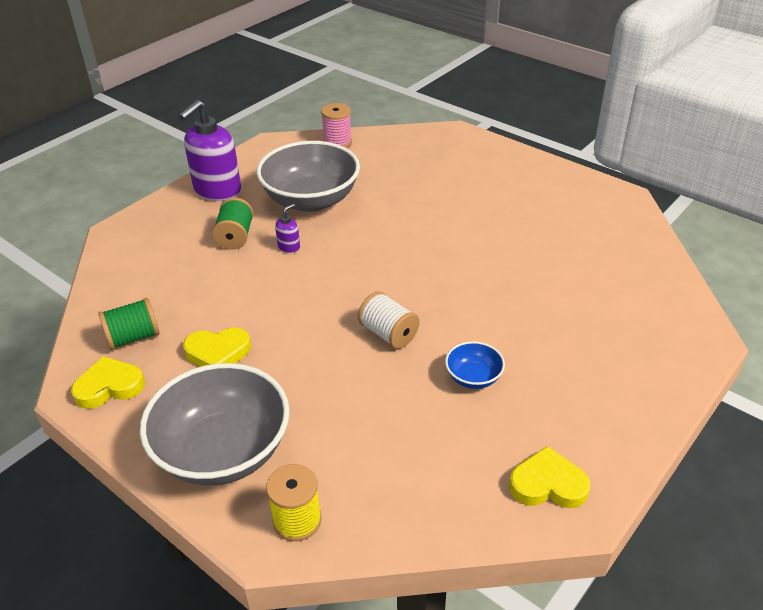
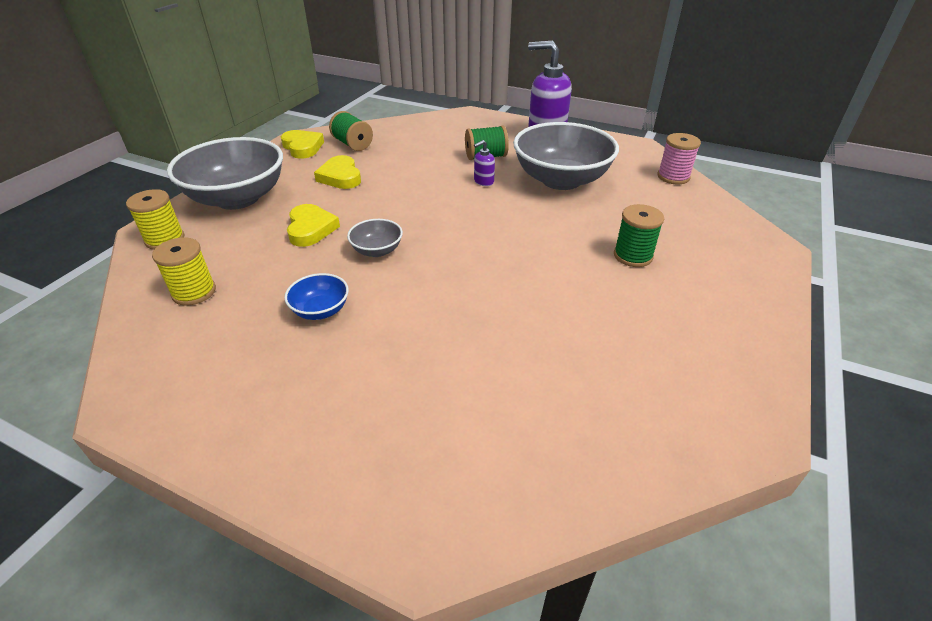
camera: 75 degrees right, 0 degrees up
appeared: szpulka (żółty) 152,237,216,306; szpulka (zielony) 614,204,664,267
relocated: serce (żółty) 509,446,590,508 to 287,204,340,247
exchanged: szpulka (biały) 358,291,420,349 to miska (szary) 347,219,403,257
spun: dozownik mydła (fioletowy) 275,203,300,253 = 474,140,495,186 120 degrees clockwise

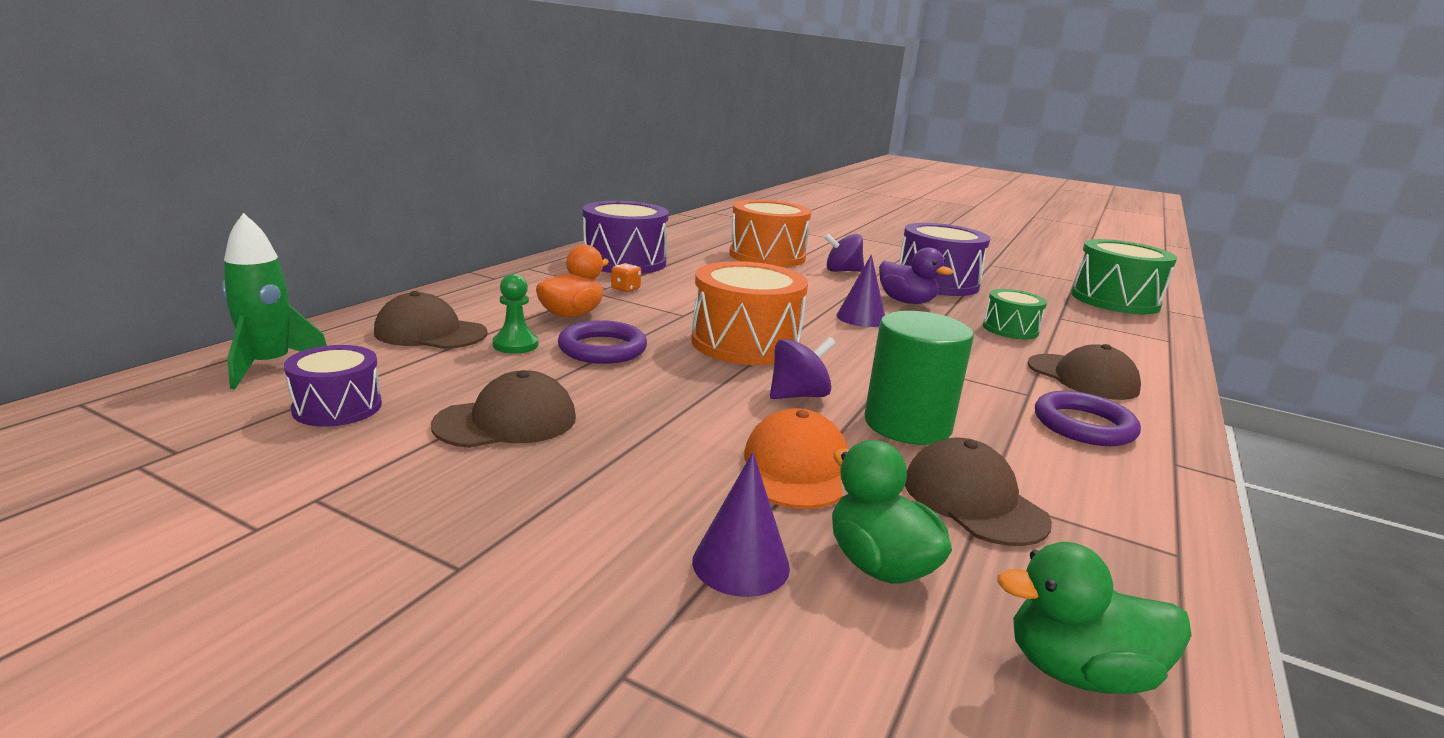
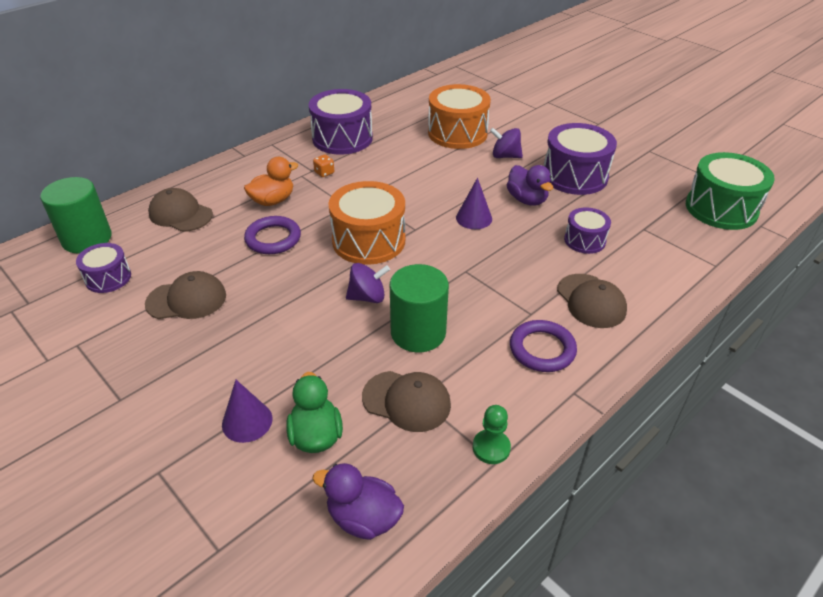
camera: 20 degrees right, 20 degrees up
missing: czapka (pomarańczowy) 744,408,848,509
relocated: pionek (zielony) 493,274,538,354 to 473,405,511,464
exchanged: rakieta (zielony) 222,213,327,389 to walec (zielony) 40,177,112,254
colour: bęben (zielony) 983,289,1047,339 to bęben (fioletowy) 564,207,611,254; kaczka (zielony) 997,542,1192,694 to kaczka (fioletowy) 313,463,404,540
spun: czapka (brązowy) 905,438,1052,546 = 362,371,451,432 120 degrees clockwise

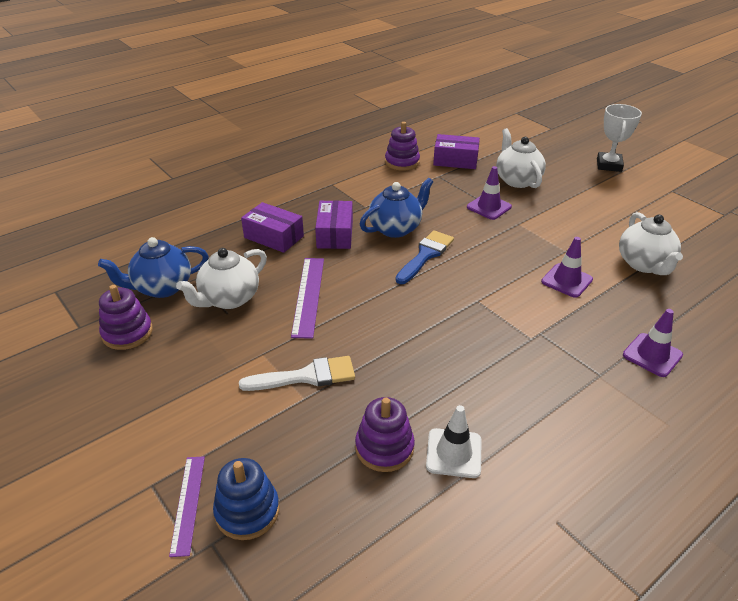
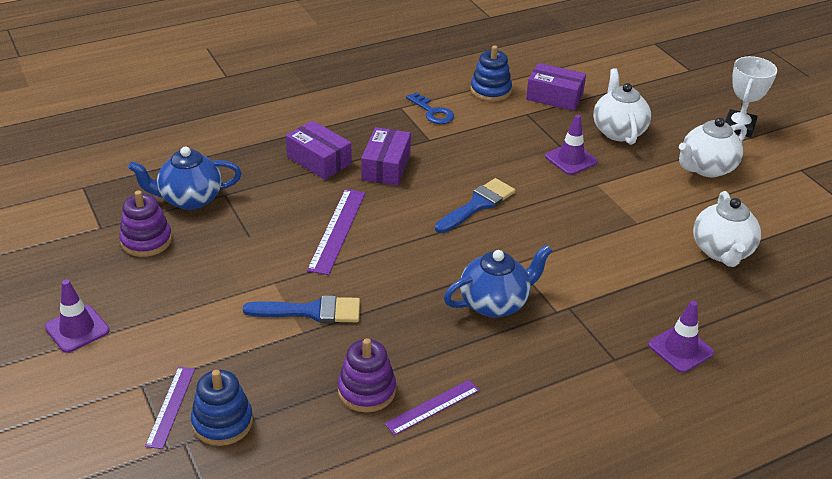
camera: 10 degrees right, 0 degrees up
appeared: klucz (niebieski) 406,92,454,124
relocated: imbryk (biały) 176,248,267,309 to 679,117,747,177; imbryk (niebieski) 360,178,434,238 to 444,245,552,318; pachołek (fioletowy) 541,237,593,298 to 45,280,110,353
exchanged: pachołek (biały) 426,405,481,478 to linijka (fioletowy) 384,380,479,435
colour: pędzel (biały) 239,356,355,391 to pędzel (niebieski) 243,295,360,323; zabawka nakładanka (fioletowy) 385,122,420,171 to zabawka nakładanka (niebieski) 470,45,512,102

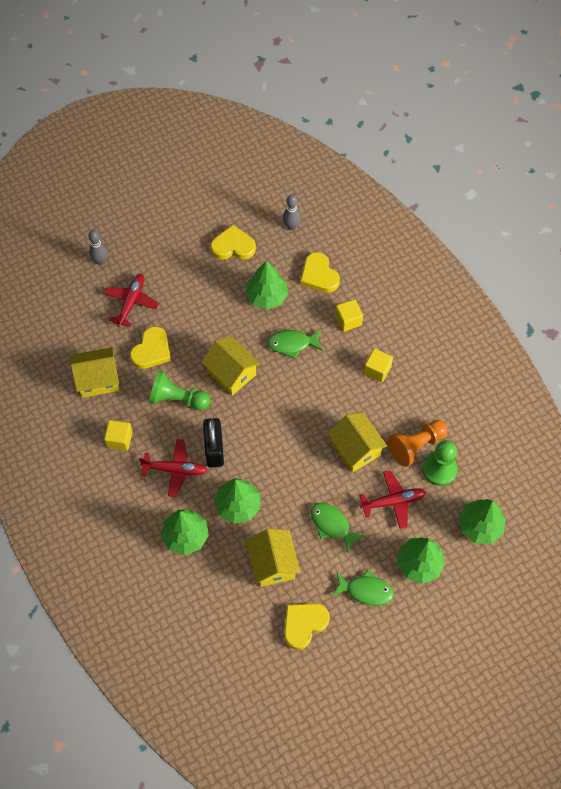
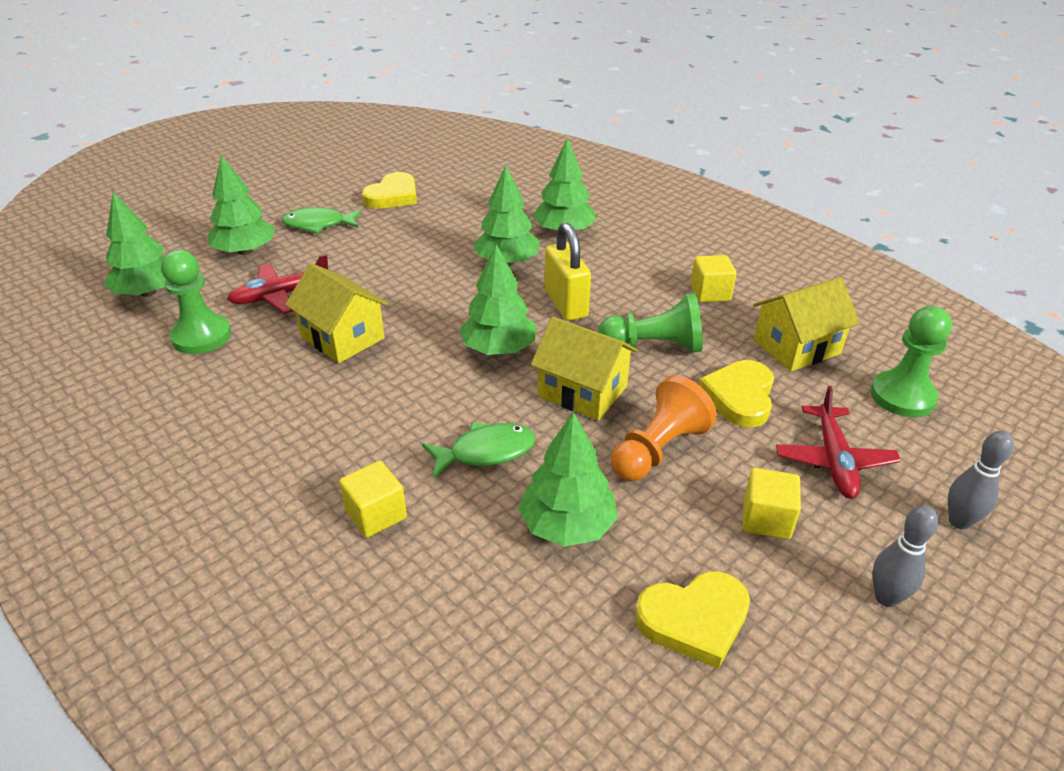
camera: 165 degrees right, 25 degrees down
missing: samolot (czerwony) 139,439,208,497; domek (żółty) 246,529,300,587; serce (żółty) 300,252,340,293; ryba (zielony) 311,503,364,552
appeared: drzewko (zielony) 459,244,536,355; pionek (zielony) 870,306,952,417
relocated: kręgiel (szary) 283,195,301,230 to 872,505,938,607; sześcian (żółty) 364,349,393,382 to 743,468,801,539; pionek (pomarańczowy) 388,420,448,467 to 611,375,717,481
colour: kłódka (czarny) 203,418,224,467 to kłódka (żółty) 545,223,591,321

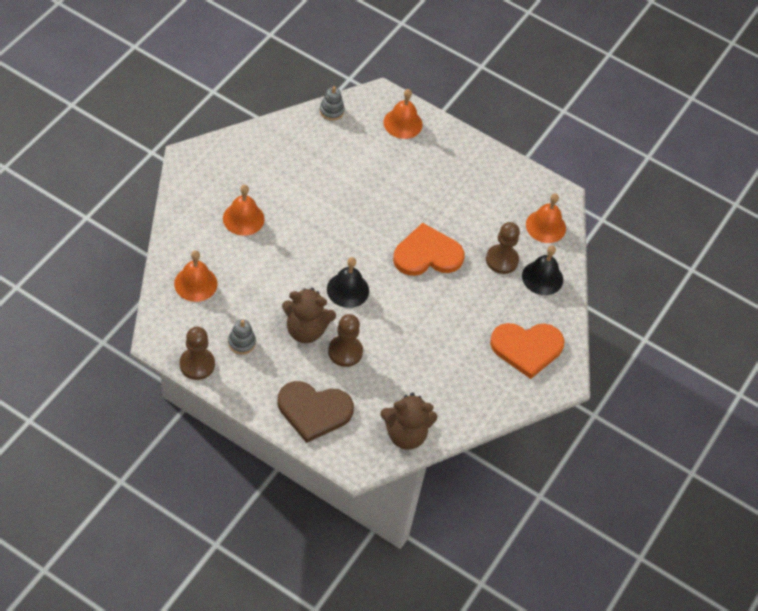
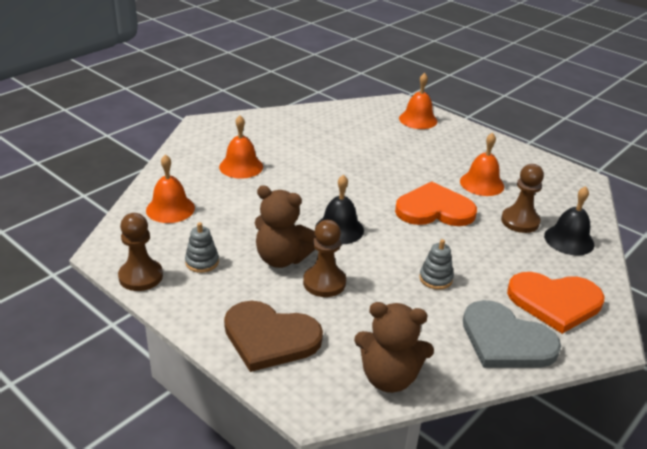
camera: 15 degrees right, 20 degrees down
appeared: serce (szary) 463,300,561,368
relocated: zabawka nakładanka (szary) 319,86,344,121 to 419,239,454,290; dzwonek (pomarańczowy) 526,193,566,243 to 460,133,504,196

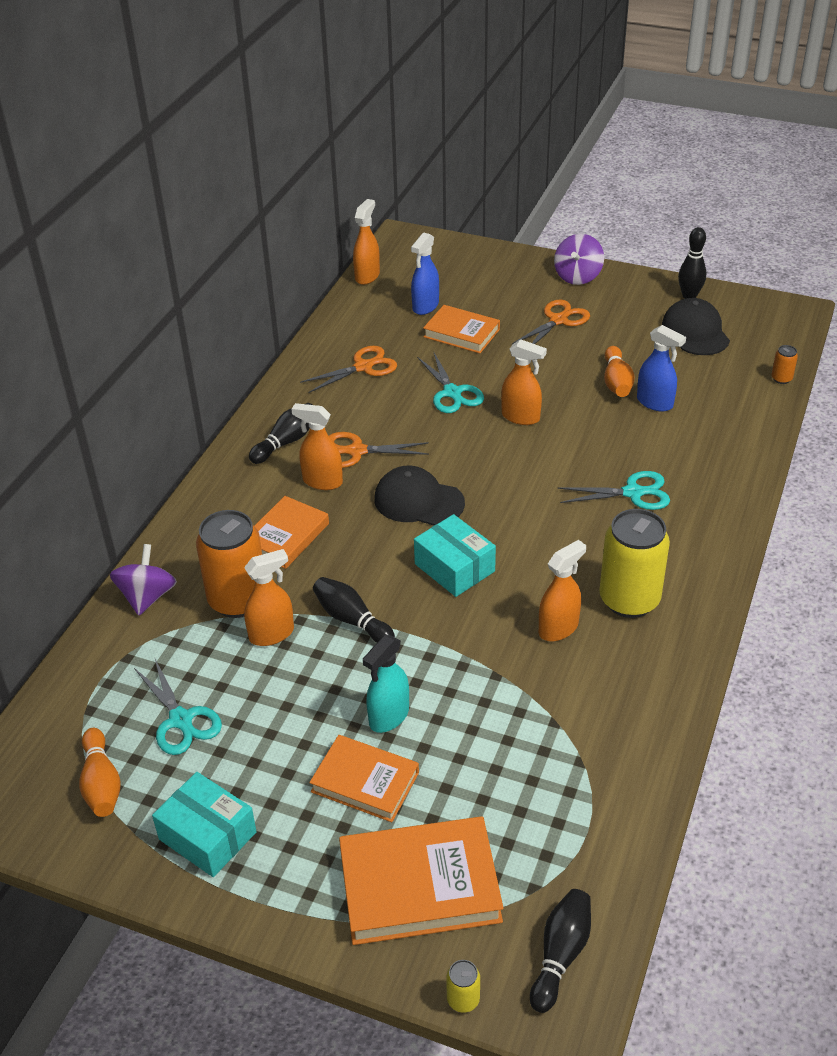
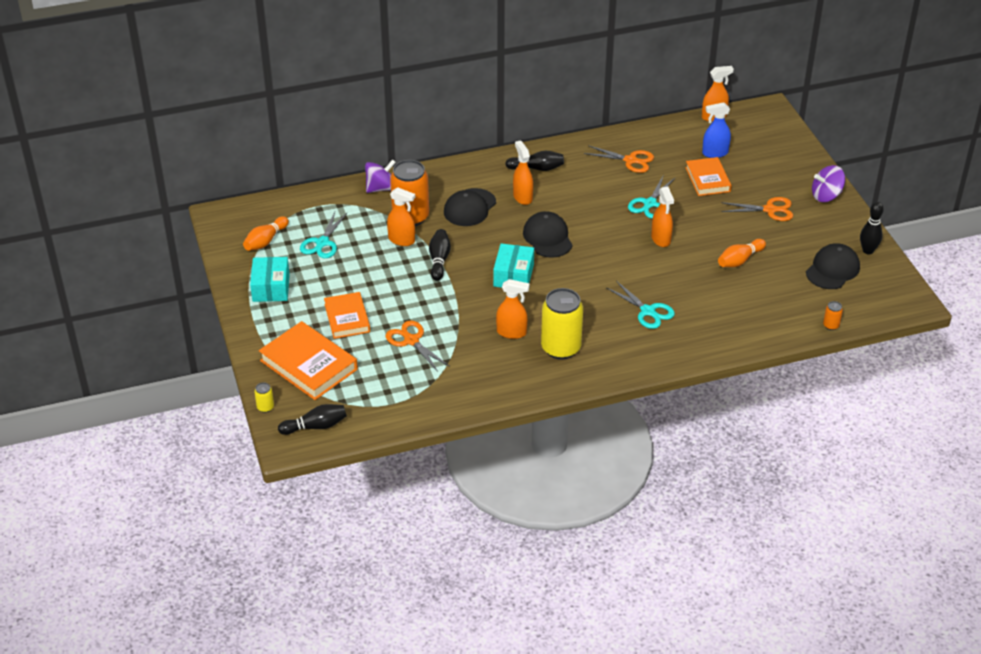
camera: 50 degrees right, 0 degrees up
missing: spryskiwacz (turkusowy) 363,635,409,733; spryskiwacz (niebieski) 637,325,686,412
relocated: nożyczki (pomarańczowy) 329,432,429,468 to 386,320,450,372
exchanged: książka (pomarańczowy) 255,496,329,569 to czapka (czarny) 444,188,496,226

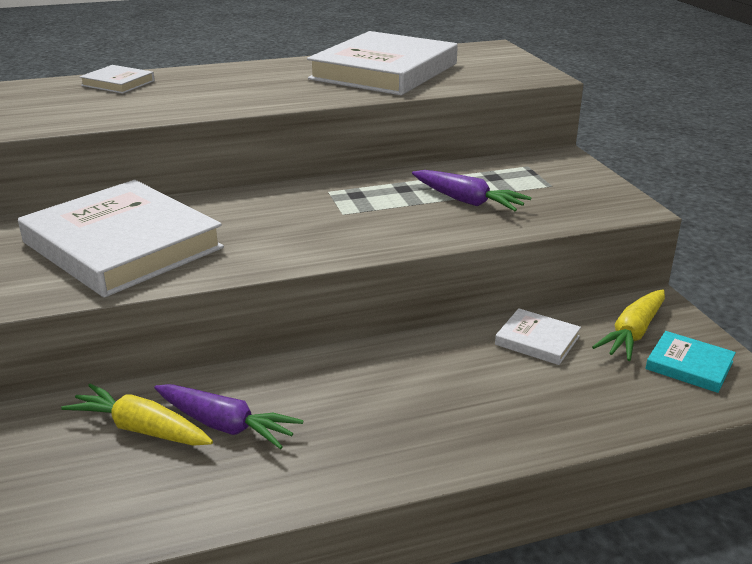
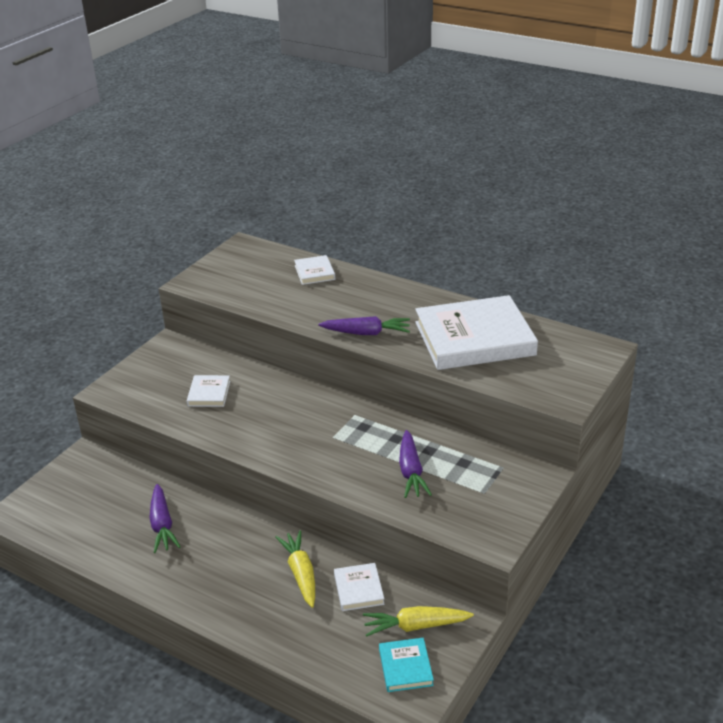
camera: 50 degrees right, 5 degrees up
appeared: marchewka (fioletowy) 318,316,410,335
relocated: marchewka (żółty) 61,384,213,446 to 276,530,315,608
size: książka (biały) 18,180,224,298 = 187,375,230,407 x0.43

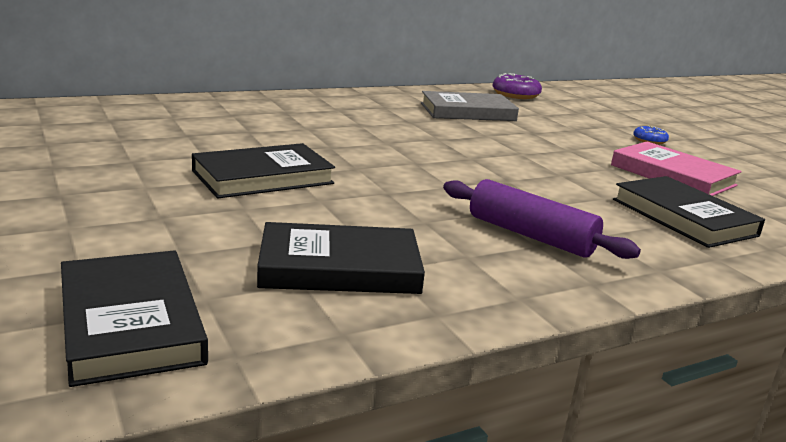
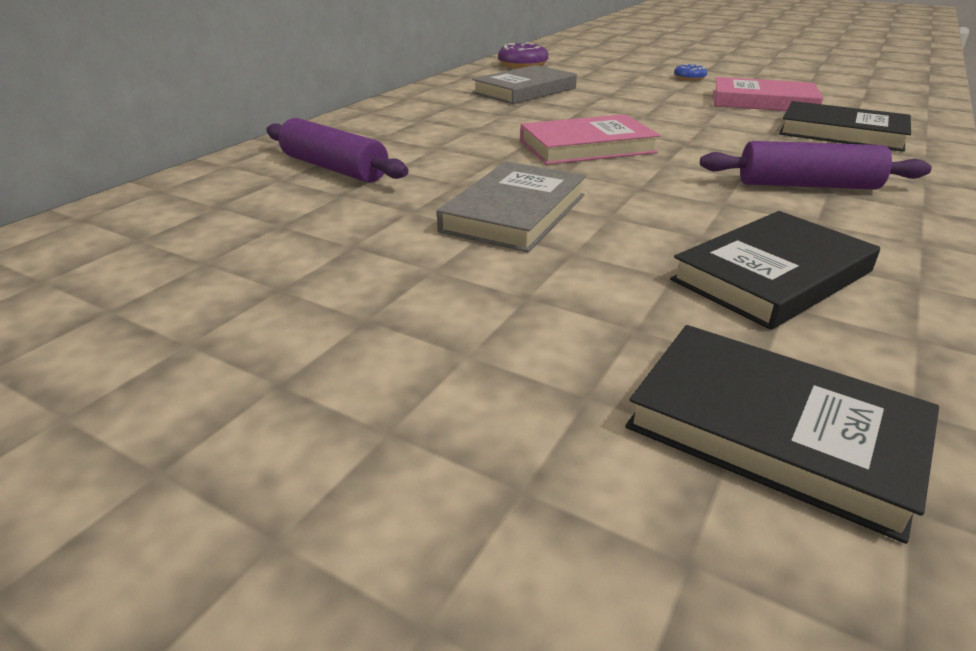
camera: 30 degrees left, 10 degrees up
appeared: wałek do ciasta (fioletowy) 266,118,408,183; książka (różowy) 520,114,660,165
colour: książka (czarny) 192,143,335,198 to książka (szary) 437,161,586,252

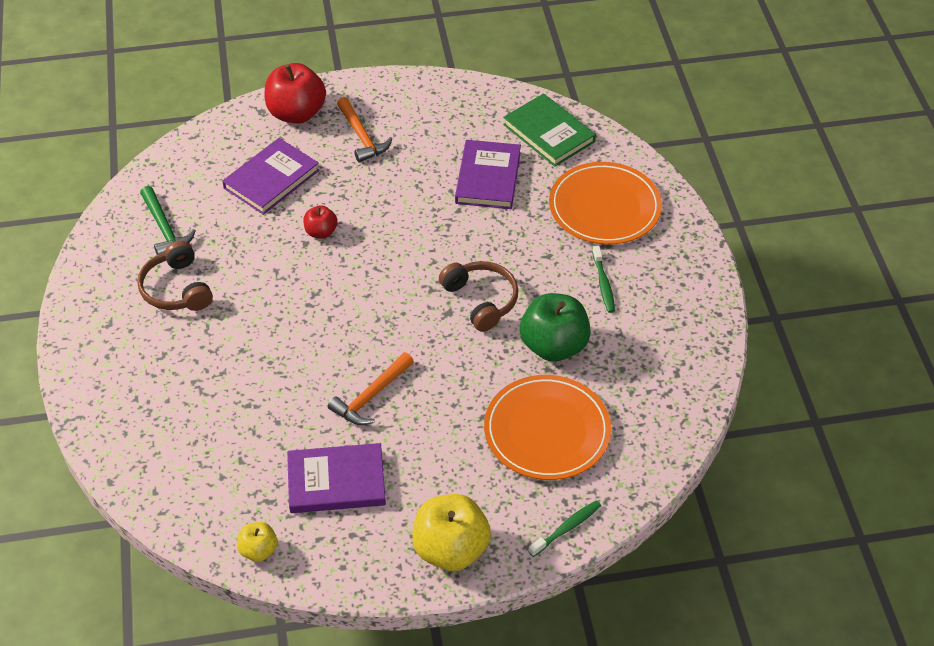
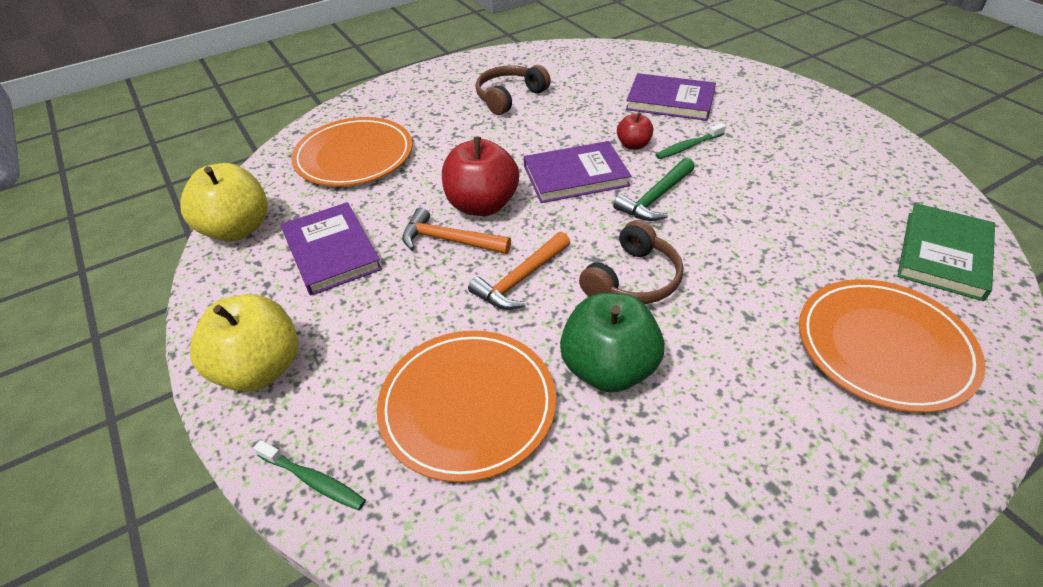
camera: 70 degrees right, 5 degrees down
appeared: talerz (pomarańczowy) 291,117,412,186
relocated: młotek (zielony) 140,186,196,255 to 613,158,695,221; jabłko (czerwony) 265,63,326,124 to 442,137,519,216; młotek (pomarańczowy) 337,97,393,163 to 468,232,570,310; książka (fioletowy) 455,140,521,209 to 524,141,631,203; szczoteczka do zębów (zielony) 592,245,615,313 to 656,123,726,159
size: jabłko (żółty) 237,522,278,562 = 180,163,268,241 x1.92

